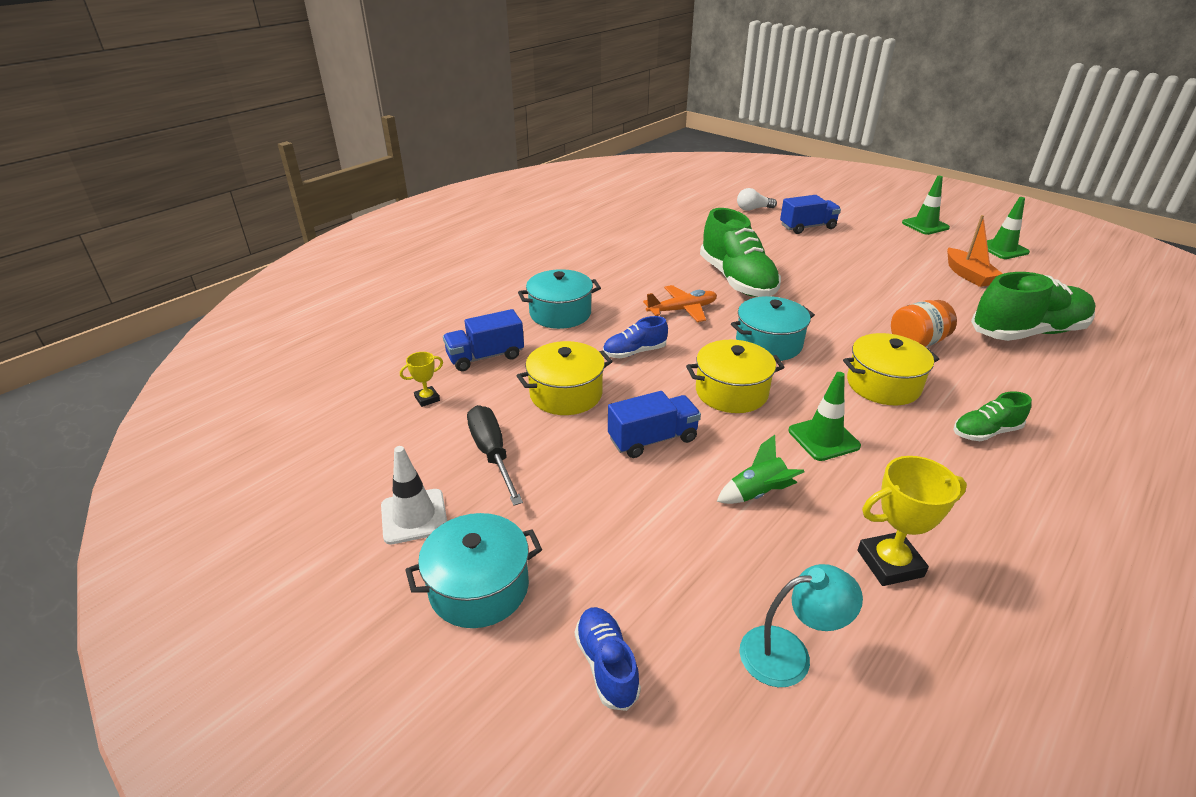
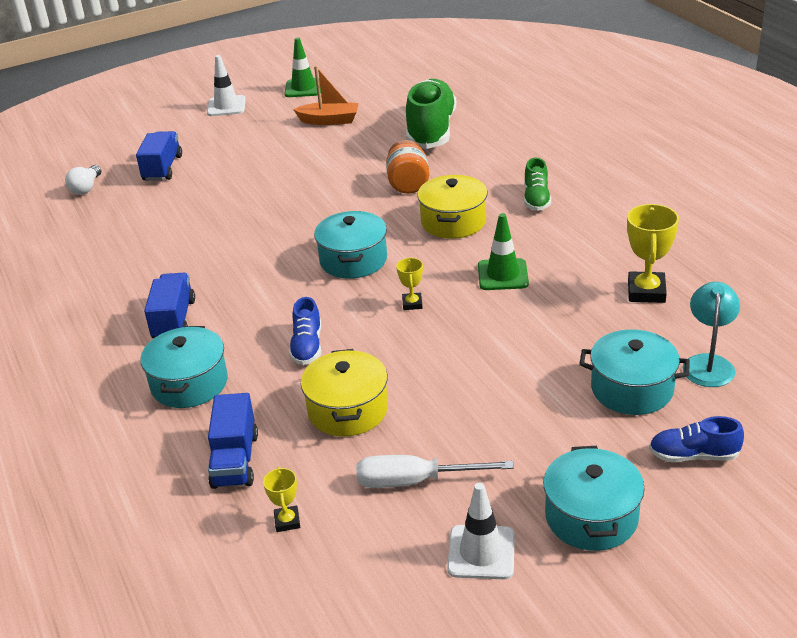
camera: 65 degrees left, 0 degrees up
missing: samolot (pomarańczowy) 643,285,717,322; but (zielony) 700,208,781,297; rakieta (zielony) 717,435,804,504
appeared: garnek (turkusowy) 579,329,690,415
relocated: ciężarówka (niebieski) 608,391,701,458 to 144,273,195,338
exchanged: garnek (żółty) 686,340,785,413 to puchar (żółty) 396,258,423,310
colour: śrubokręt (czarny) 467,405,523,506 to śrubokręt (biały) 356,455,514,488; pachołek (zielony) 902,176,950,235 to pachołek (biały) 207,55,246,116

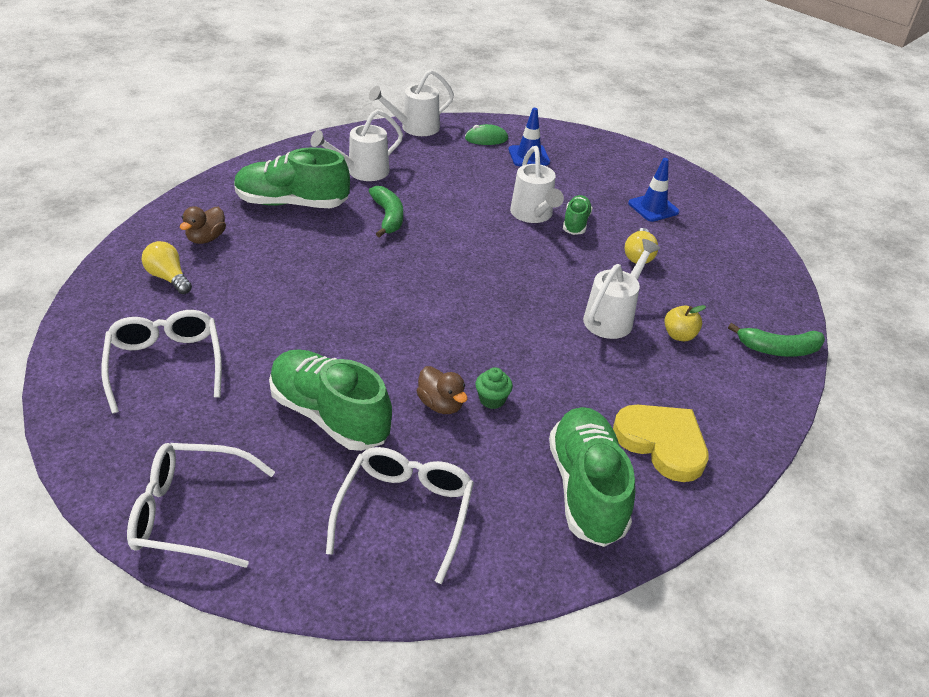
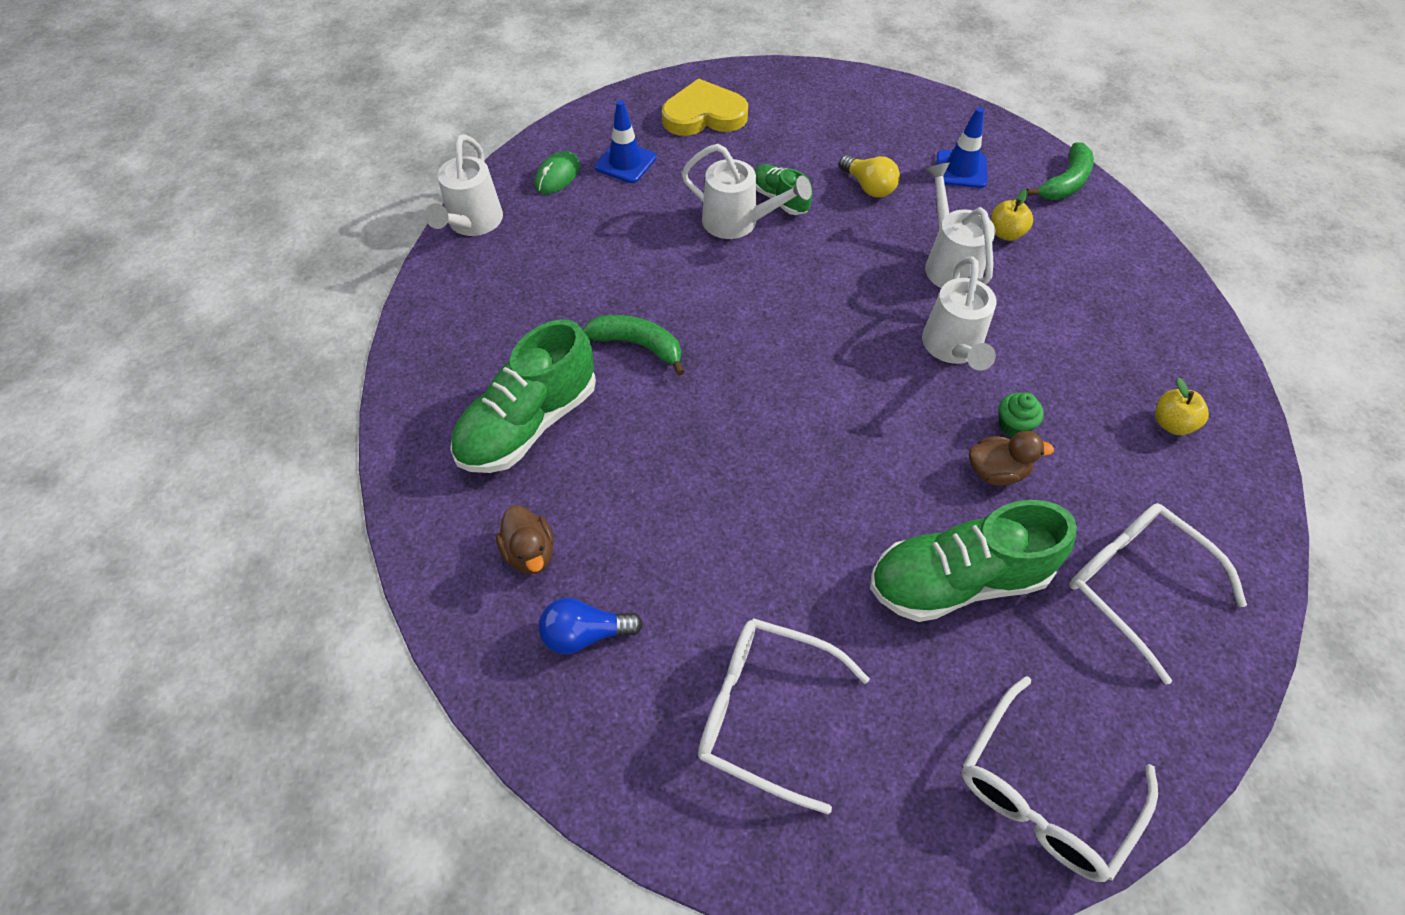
camera: 50 degrees left, 15 degrees up
relocated: konewka (biały) 310,109,403,181 to 922,257,997,371; serce (żółty) 613,405,709,482 to 662,79,748,136; pachołek (niebieski) 628,158,680,222 to 937,107,987,188
exchanged: but (zielony) 549,407,635,547 to jabłko (żółty) 1155,378,1209,435
colour: żarówka (żółty) 142,241,192,294 to żarówka (niebieski) 539,598,643,654

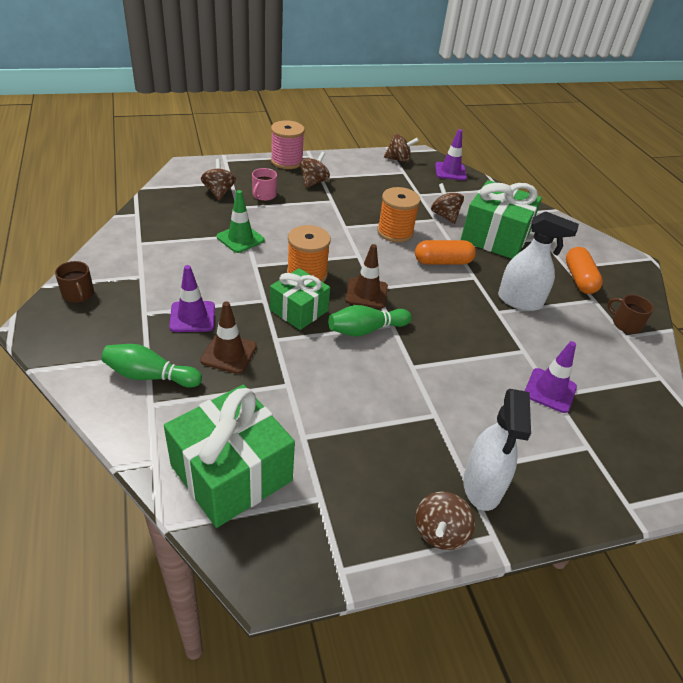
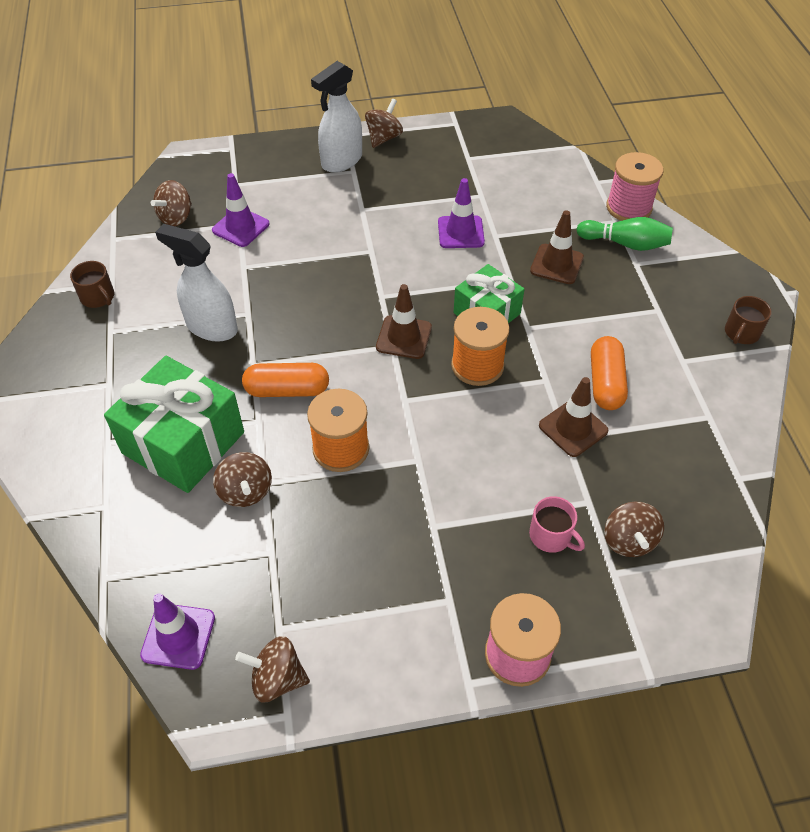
camera: 170 degrees left, 10 degrees up
missing: prezent (zielony) 164,385,295,528; kręgiel (zielony) 328,305,412,337
appeared: szpulka (różowy) 606,152,663,221
relocated: pachołek (fioletowy) 169,265,215,332 to 438,178,485,248; bączek (brązowy) 300,152,330,188 to 151,180,192,226; kapsułka (pomarańczowy) 566,247,603,294 to 591,336,628,410
colour: pachołek (zielony) 217,190,265,253 to pachołek (brązowy) 539,377,608,457
spun: kubek (brązowy) 55,261,94,303 = 725,296,772,344 120 degrees counterclockwise; kubek (różowy) 252,168,277,201 = 529,496,585,553 105 degrees clockwise; spryskiwacz (biały) 463,389,531,511 = 311,61,362,173 150 degrees counterclockwise

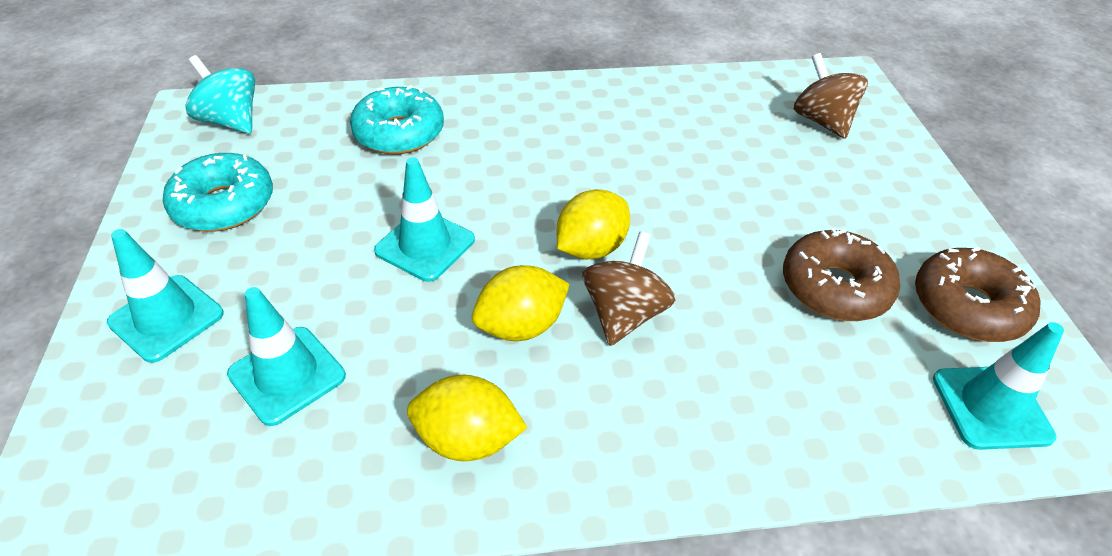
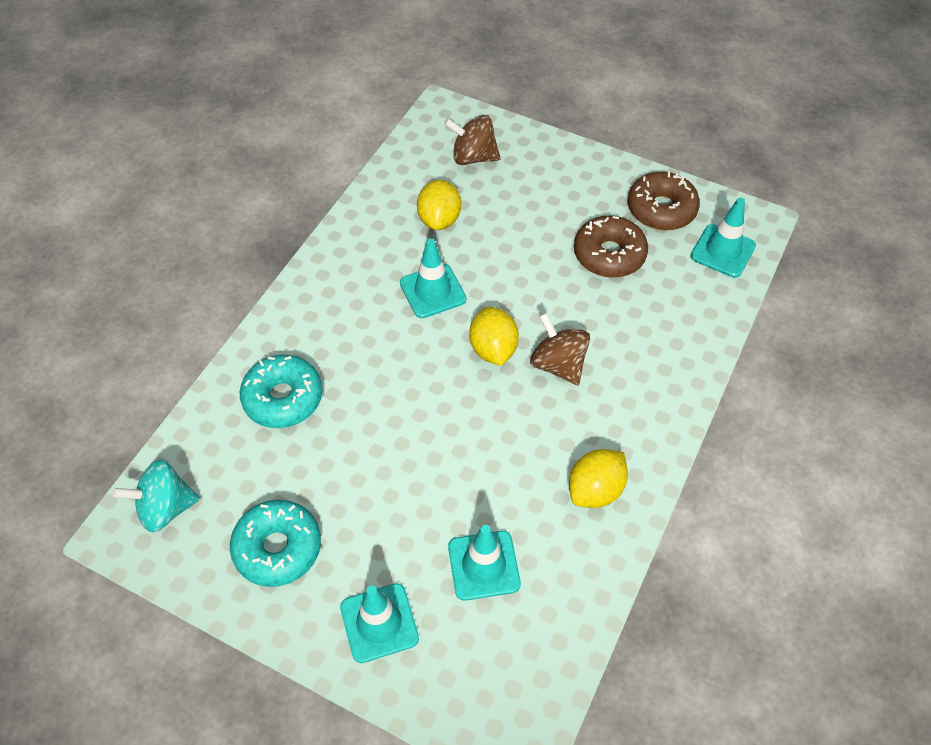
camera: 55 degrees left, 10 degrees up
relocated: pachołek (turkusowy) 374,157,475,282 to 400,239,466,318; cytryna (żółty) 472,265,570,341 to 417,180,461,230

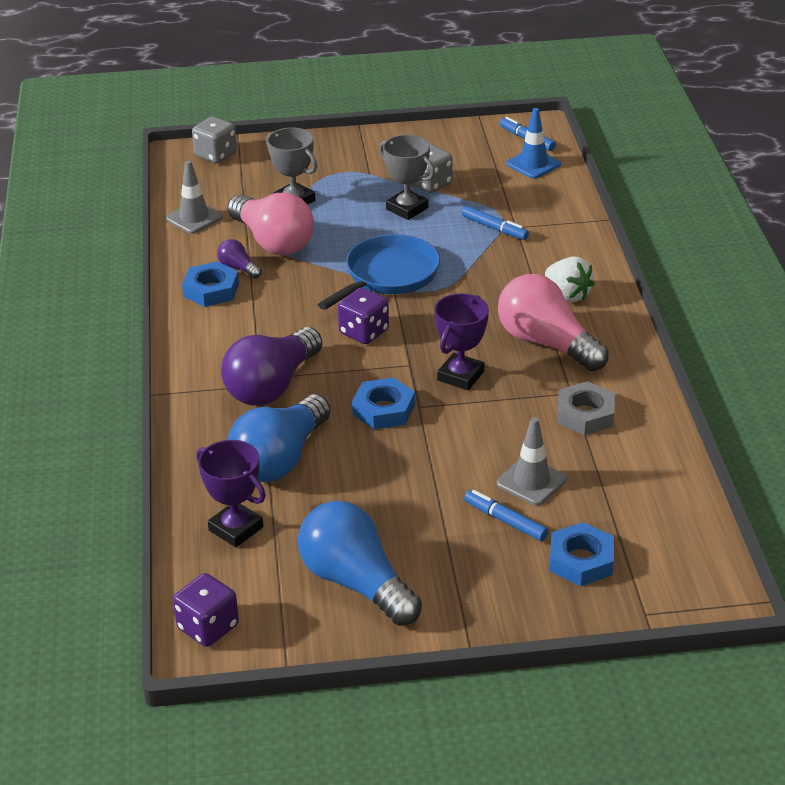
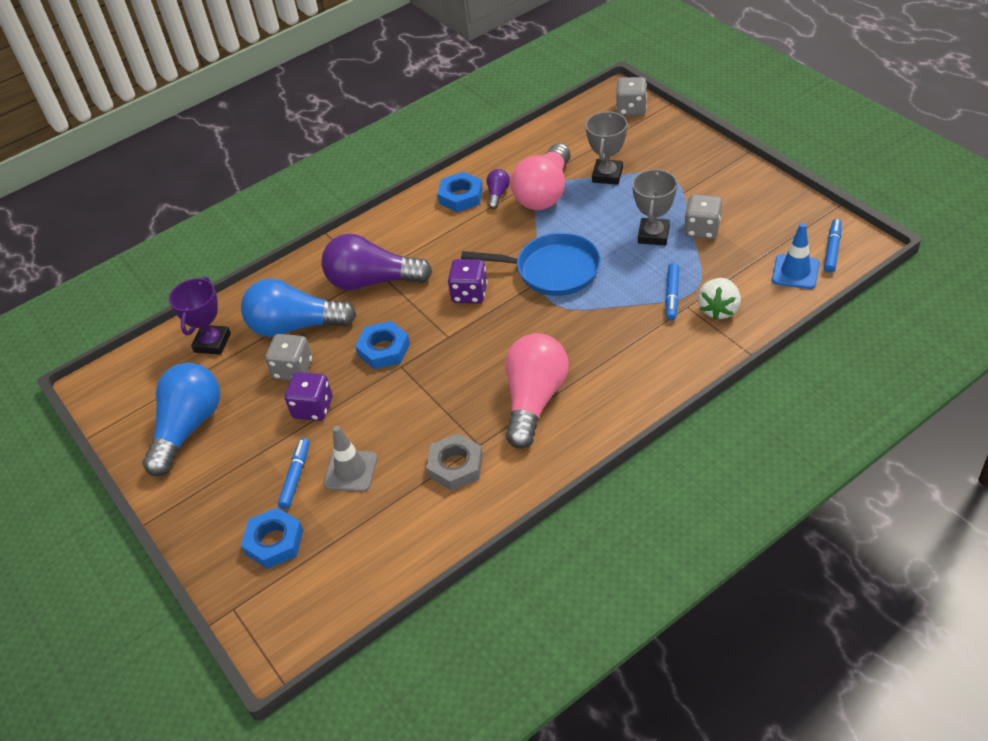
camera: 65 degrees right, 10 degrees up
missing: pachołek (szary) 166,160,223,234; puchar (fioletowy) 434,293,489,390
appeared: kostka do gry (szary) 265,334,312,380
relocated: kostka do gry (fioletowy) 173,573,239,647 to 285,372,333,421; truskawka (biały) 545,256,595,302 to 698,278,741,320

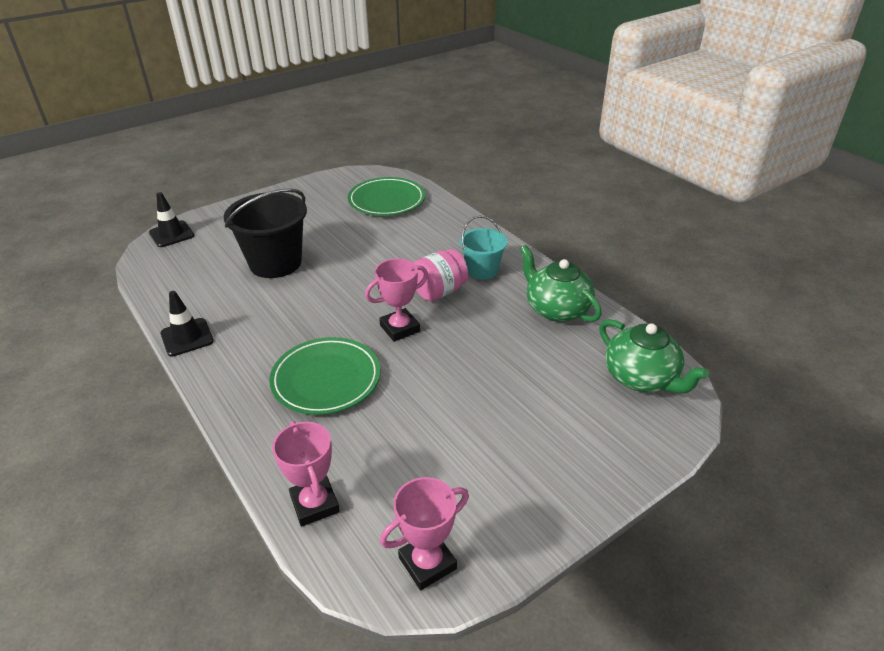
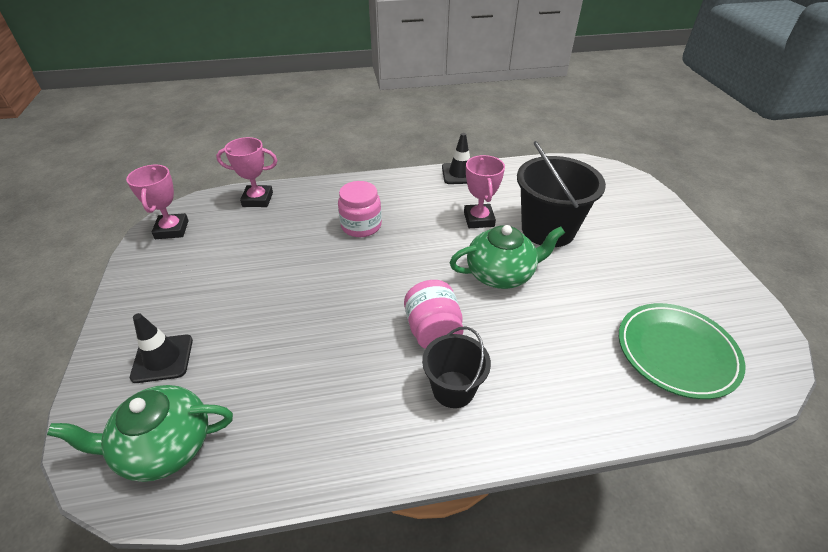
camera: 115 degrees right, 5 degrees up
relocated: pachołek (czarny) 149,192,195,247 to 130,313,193,383; puchar (różowy) 365,259,428,342 to 464,155,505,228; imbryk (zielony) 520,245,602,322 to 450,225,565,289
exchanged: talerz (zielony) 269,337,380,415 to słoik (różowy) 338,181,382,237
colour: wiadro (turkusowy) 460,216,508,280 to wiadro (czarny) 422,326,491,408

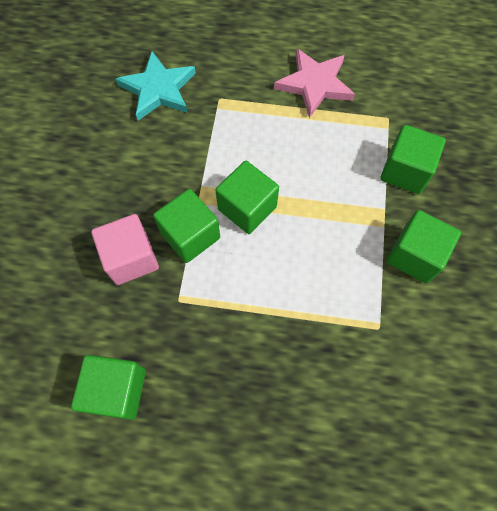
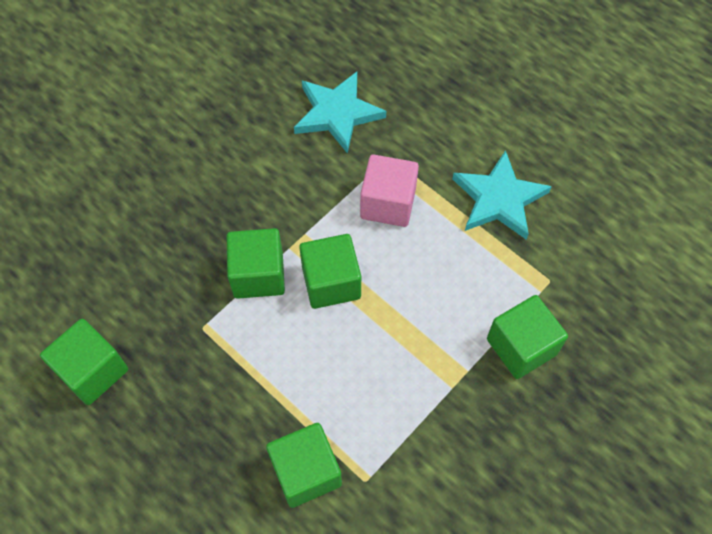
camera: 35 degrees right, 5 degrees down
relocated: sześcian (różowy) 91,214,159,285 to 360,154,419,227; sześcian (zielony) 387,210,461,283 to 266,423,342,508
colour: gwiazda (różowy) 274,49,355,118 to gwiazda (turkusowy) 452,150,552,240

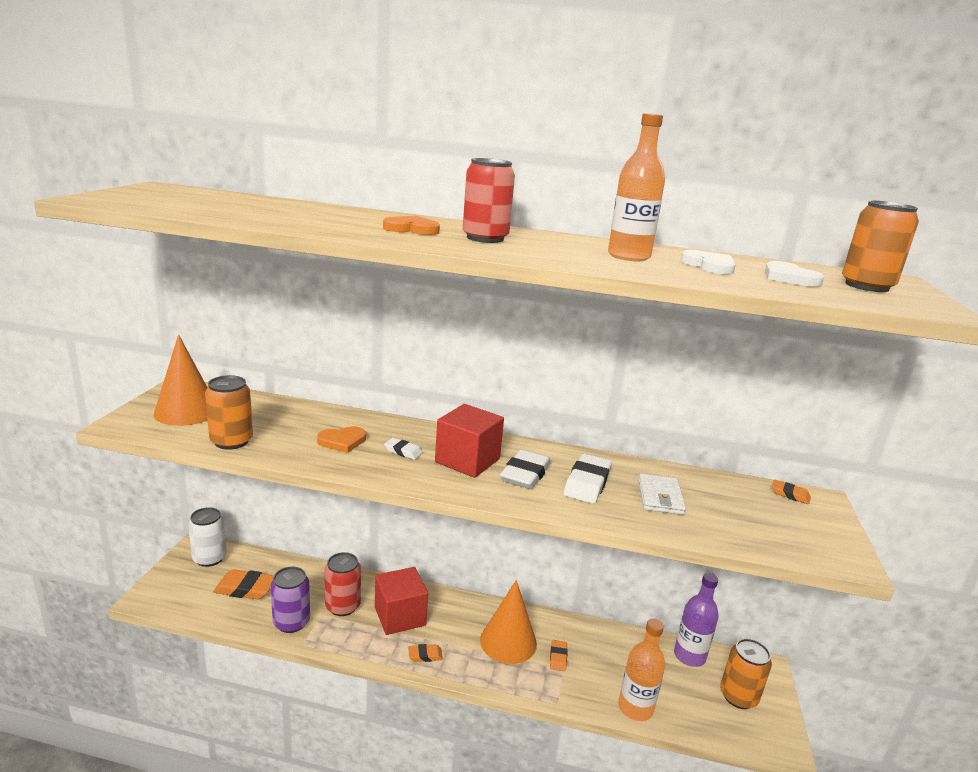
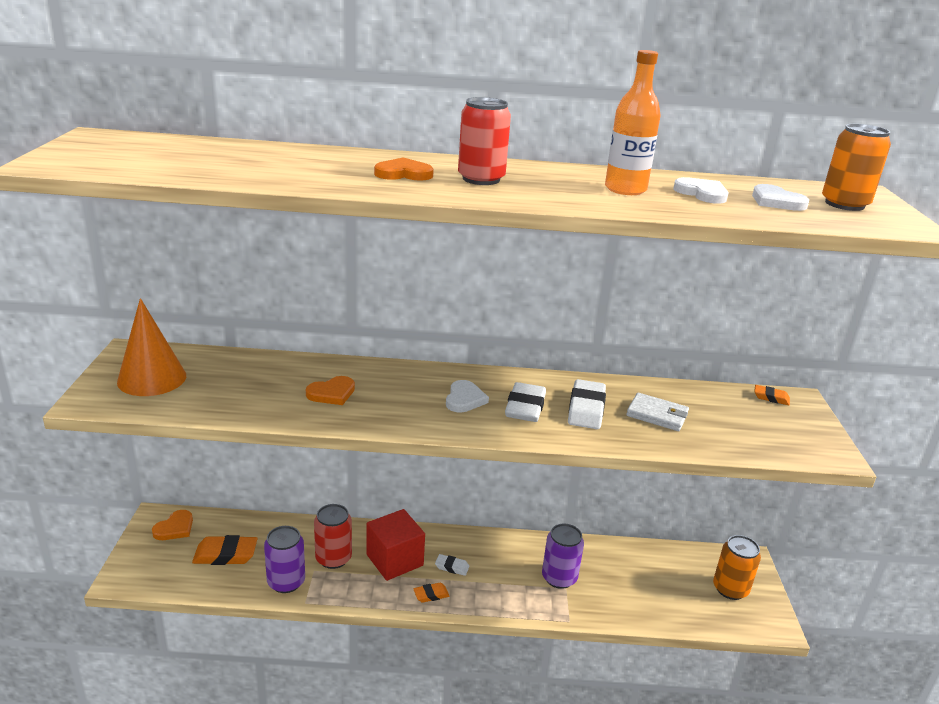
camera: 10 degrees left, 5 degrees up
missing: puszka (pomarańczowy) 205,375,253,450; stożek (pomarańczowy) 480,580,537,664; butelka (pomarańczowy) 619,619,665,721; butelka (fioletowy) 674,573,719,667
relocated: gumka do mazania (biały) 384,438,423,460 to 435,554,469,576
exchanged: puszka (biały) 188,507,227,567 to serce (pomarańczowy) 152,510,193,540; sześcian (czerwony) 435,404,504,478 to serce (biały) 446,380,489,413; gumka do mazania (pomarańczowy) 550,640,568,671 to puszka (fioletowy) 542,524,584,589
spun: portfel (biały) 639,474,686,515 = 626,393,689,431 60 degrees counterclockwise

